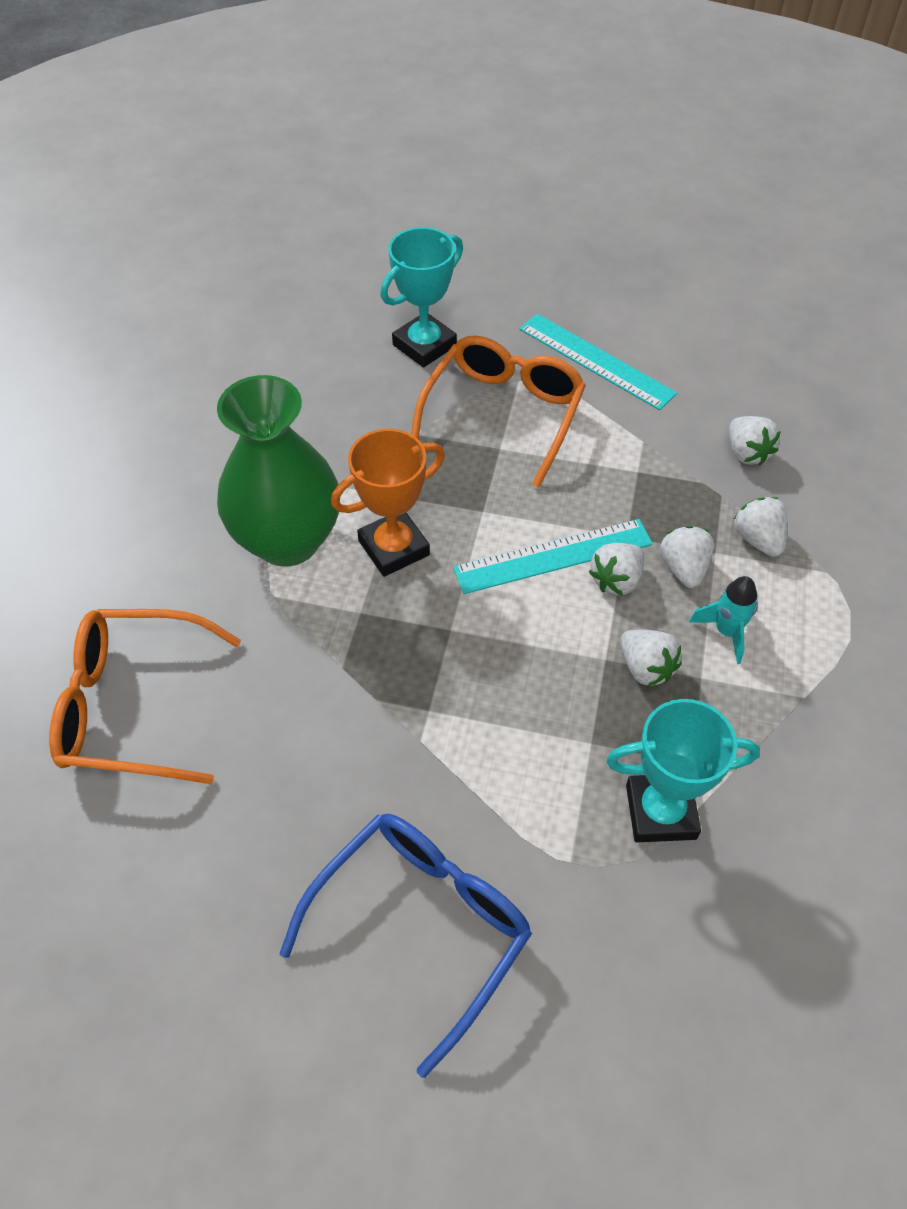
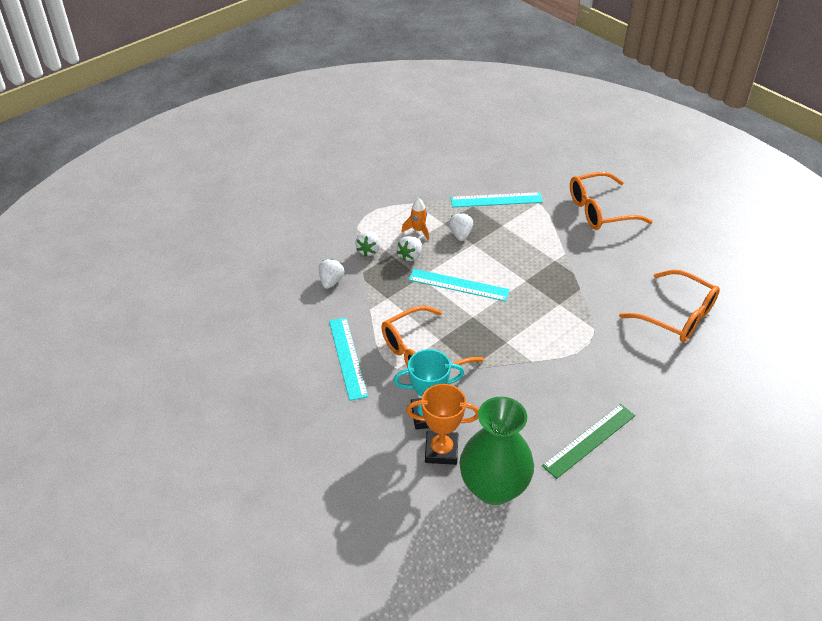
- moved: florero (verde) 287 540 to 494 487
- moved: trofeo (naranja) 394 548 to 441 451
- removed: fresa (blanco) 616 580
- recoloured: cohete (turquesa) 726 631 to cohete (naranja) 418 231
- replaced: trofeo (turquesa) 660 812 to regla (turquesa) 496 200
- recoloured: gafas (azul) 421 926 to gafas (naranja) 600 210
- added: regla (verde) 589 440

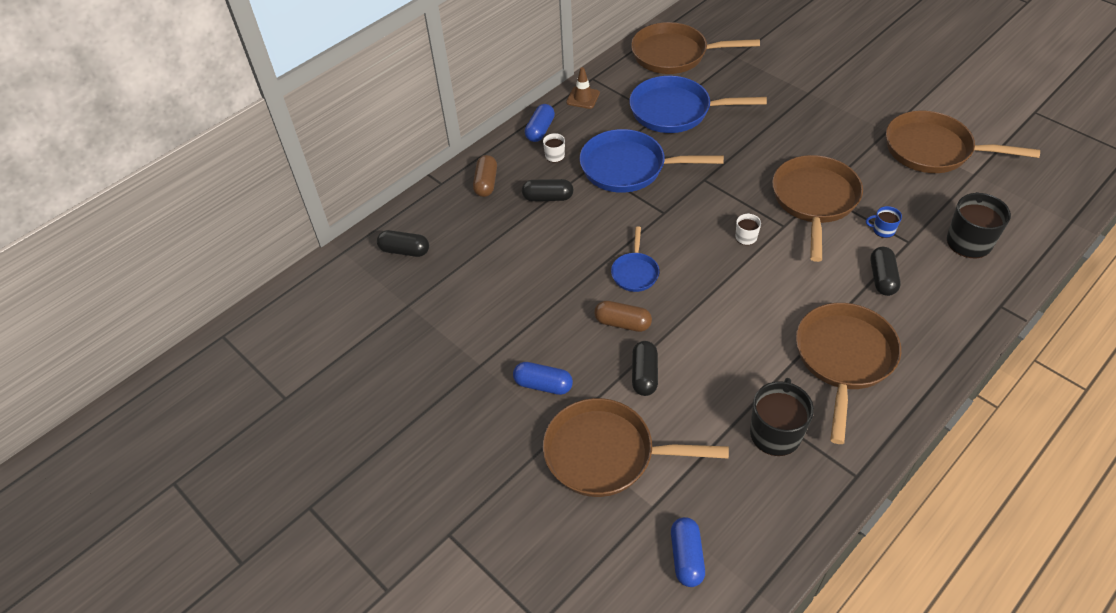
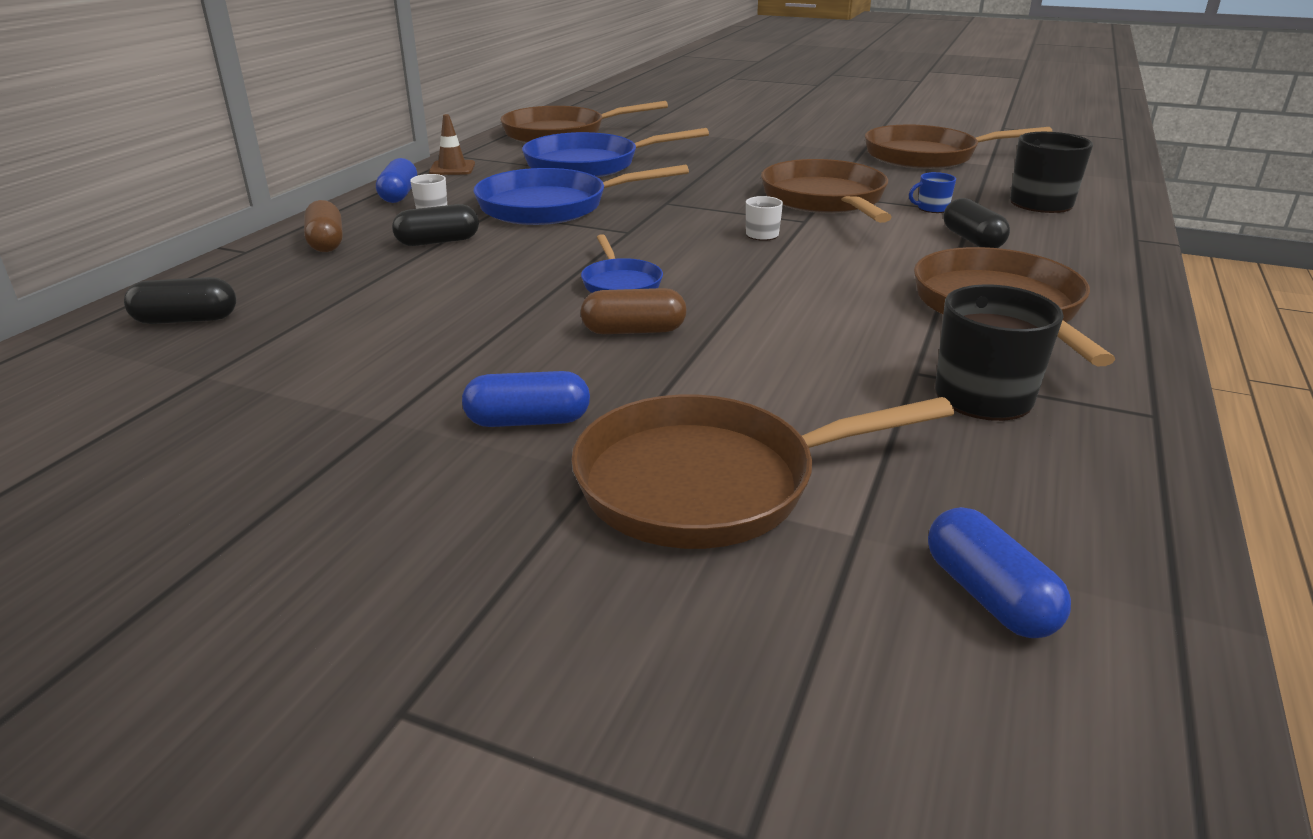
- removed: cápsula (negro) 644 375

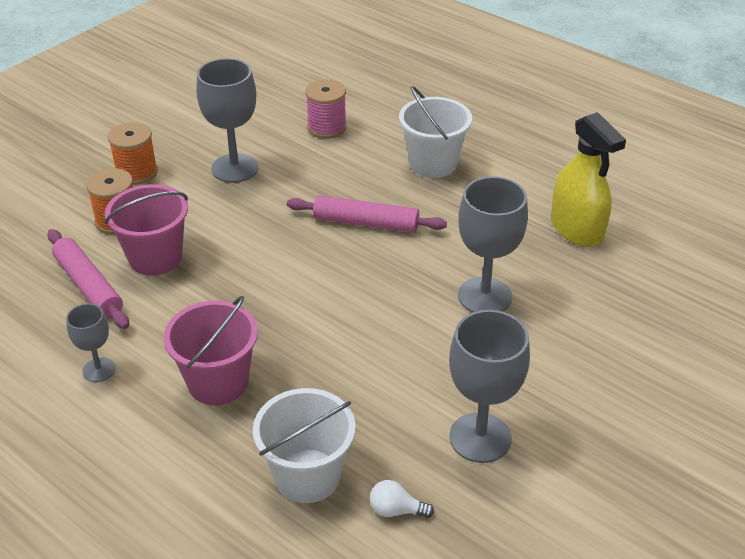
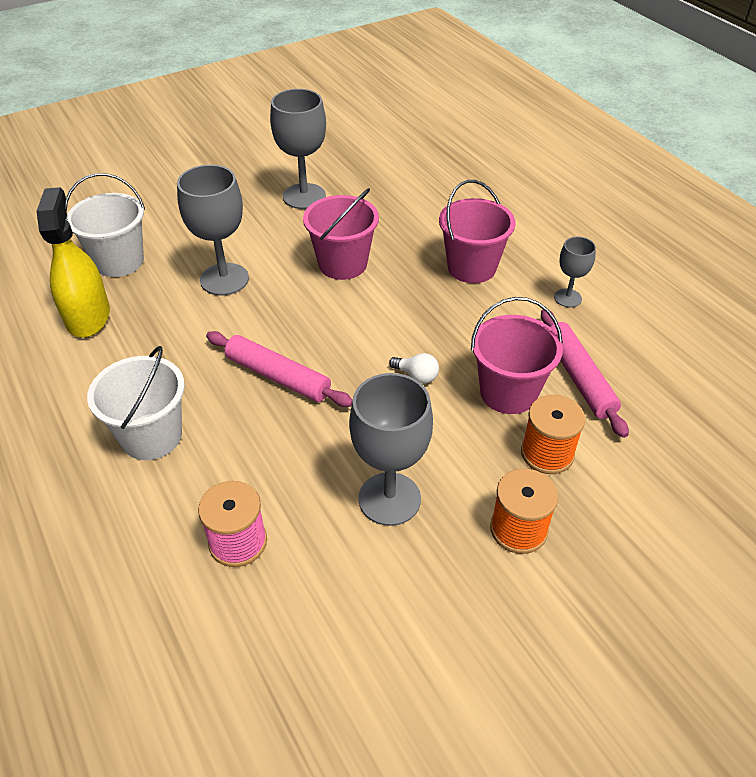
- moved: balde (blanco) 307 476 to 119 261
- moved: bombilla (blanco) 396 510 to 416 376
- added: balde (rosa) 342 264

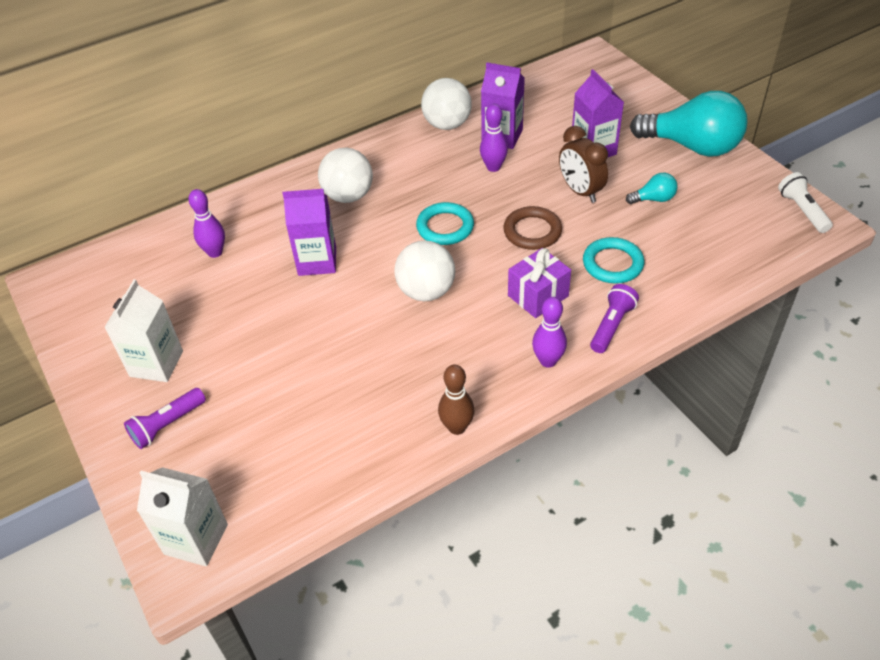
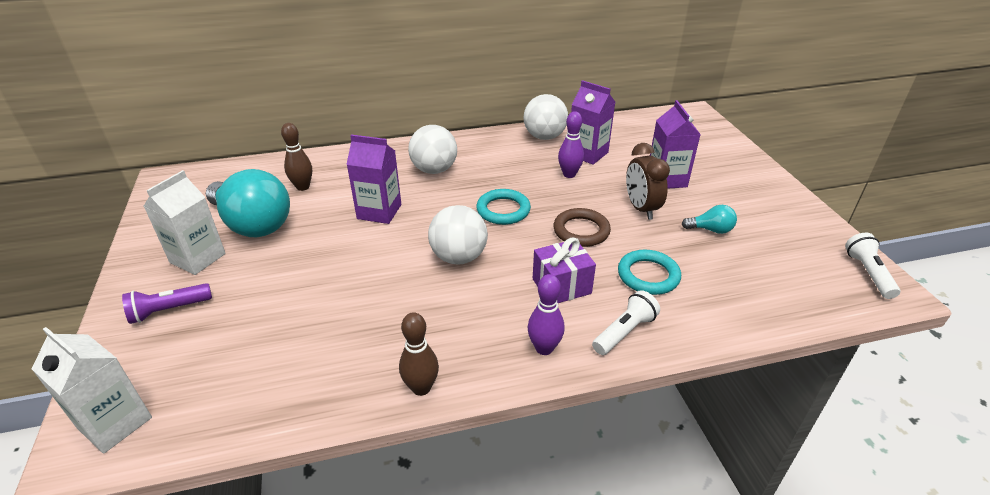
- moved: bombilla (turquesa) 692 146 to 253 224
- recoloured: bolo (morado) 215 252 to bolo (marrón) 303 187
- recoloured: lámpara de mano (morado) 611 326 to lámpara de mano (blanco) 624 332

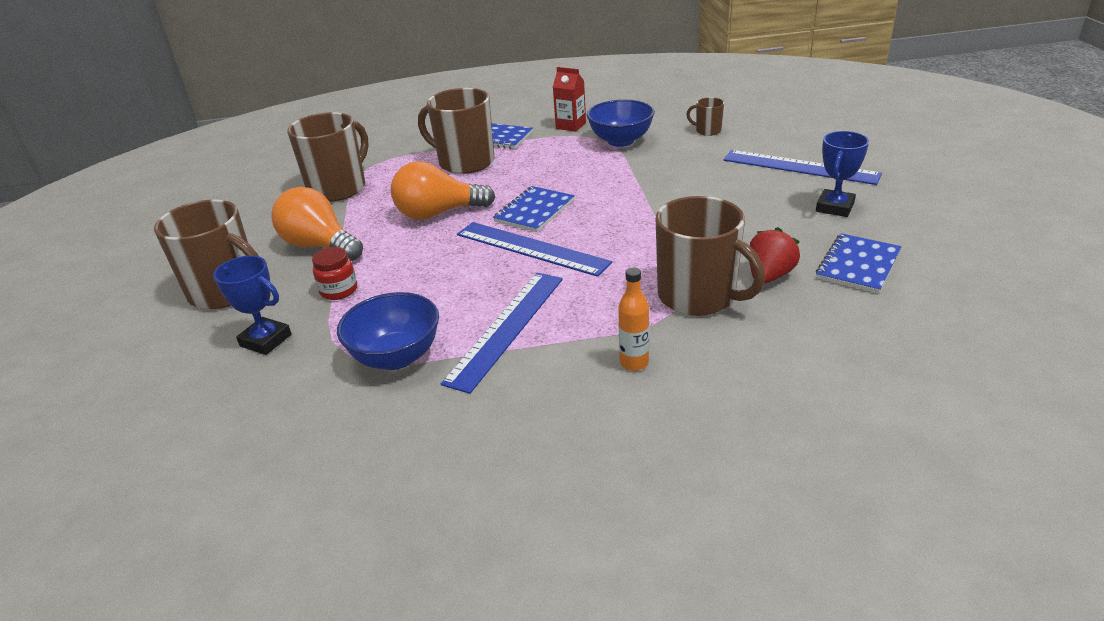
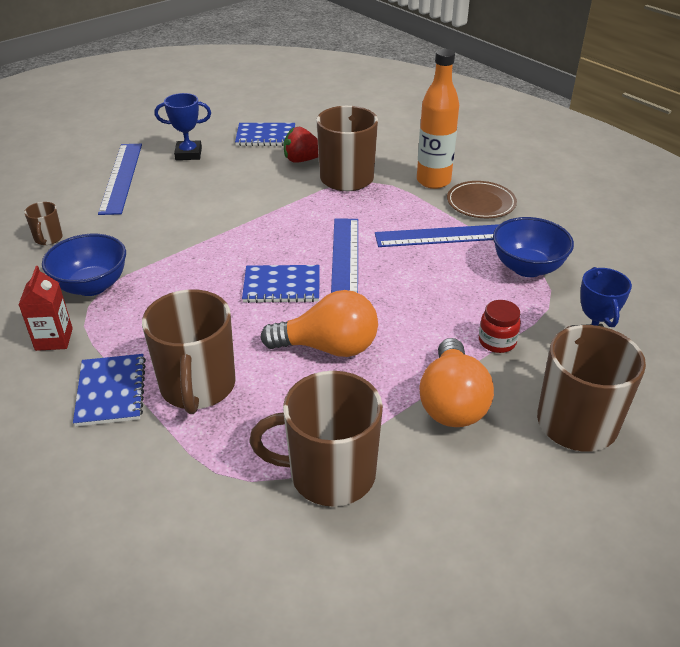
- turned: bombilla (naranja) 438 213 = 328 347 45 degrees counterclockwise
- resized: botella (naranja) 634 363 = 433 181 x1.85
- added: plato (marrón) 481 203

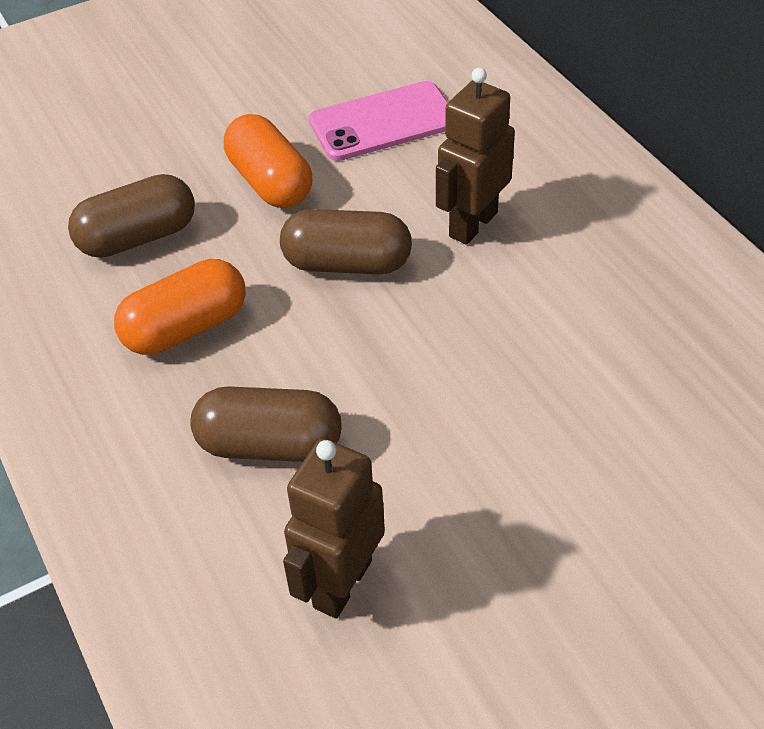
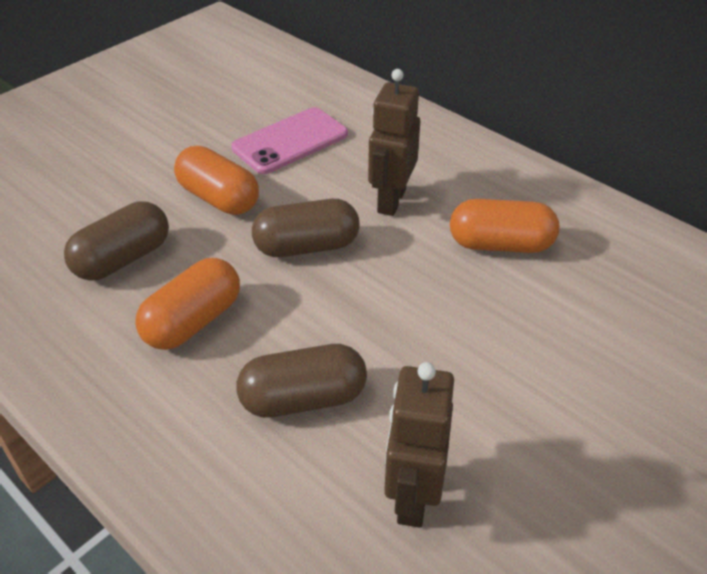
- added: cápsula (naranja) 500 244

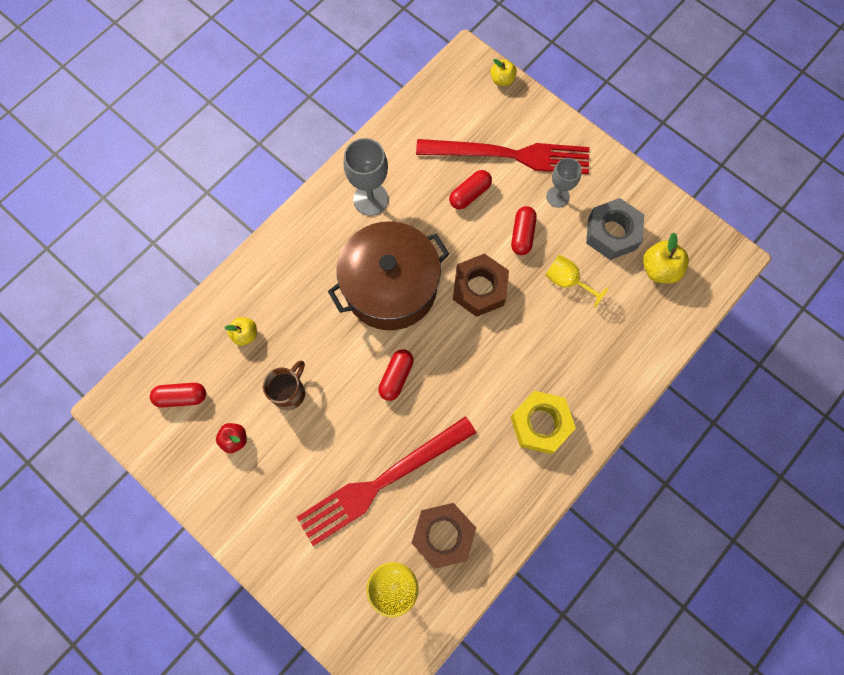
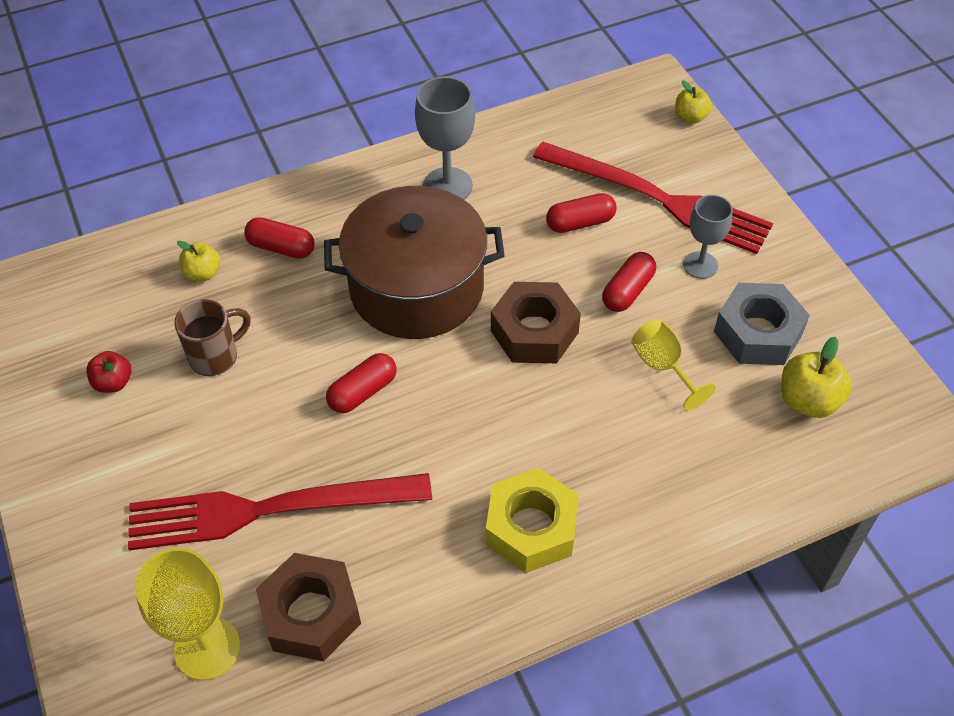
- moved: cápsula (rojo) 181 397 to 281 247

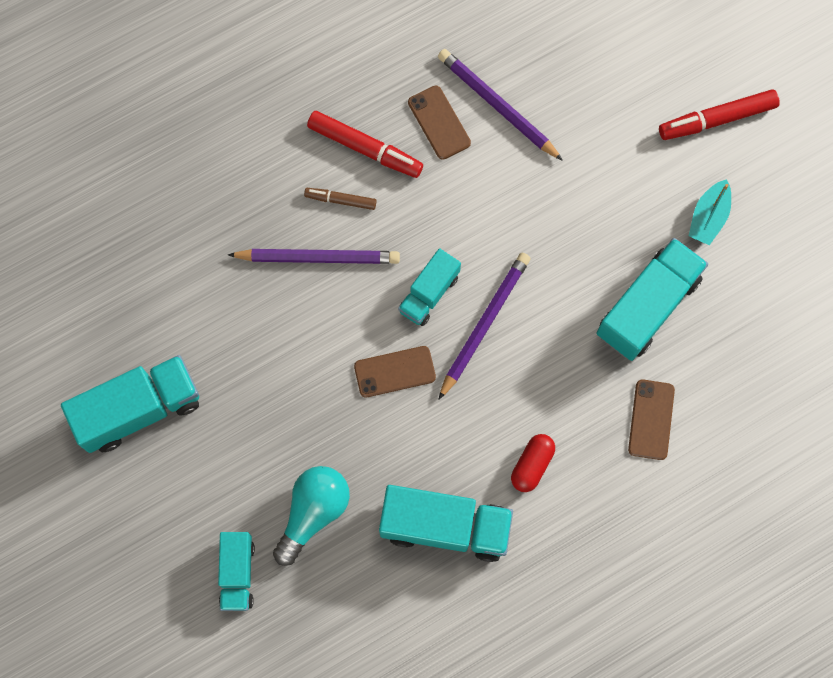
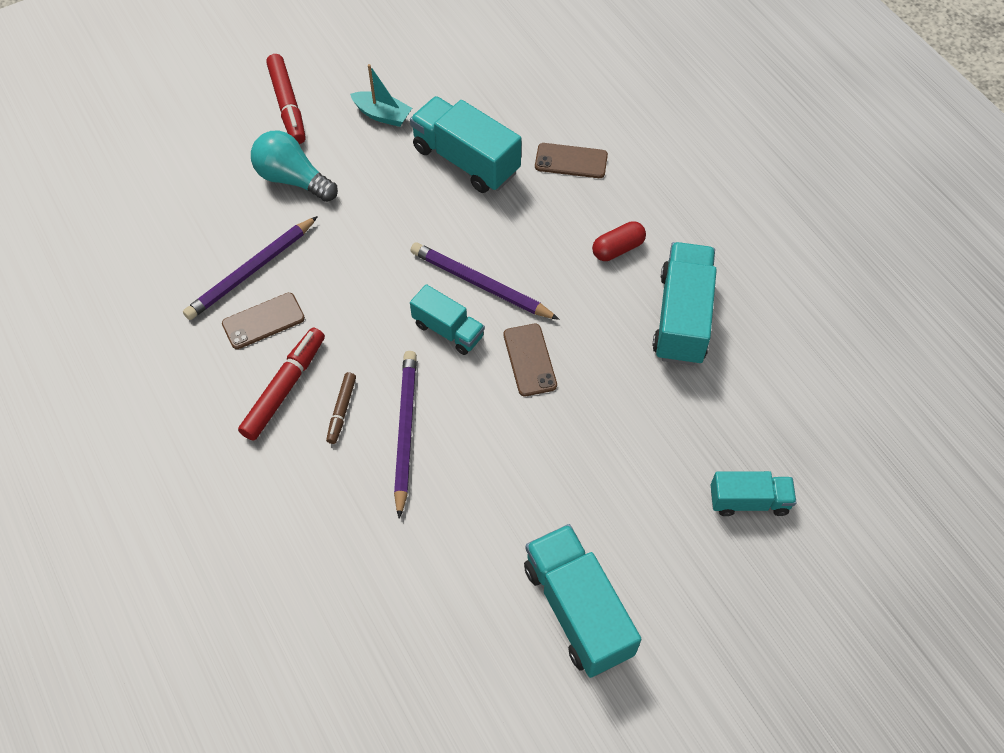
- turned: cápsula (rojo) 532 465 = 618 249 60 degrees counterclockwise
- moved: bombilla (turquesa) 313 513 to 293 179

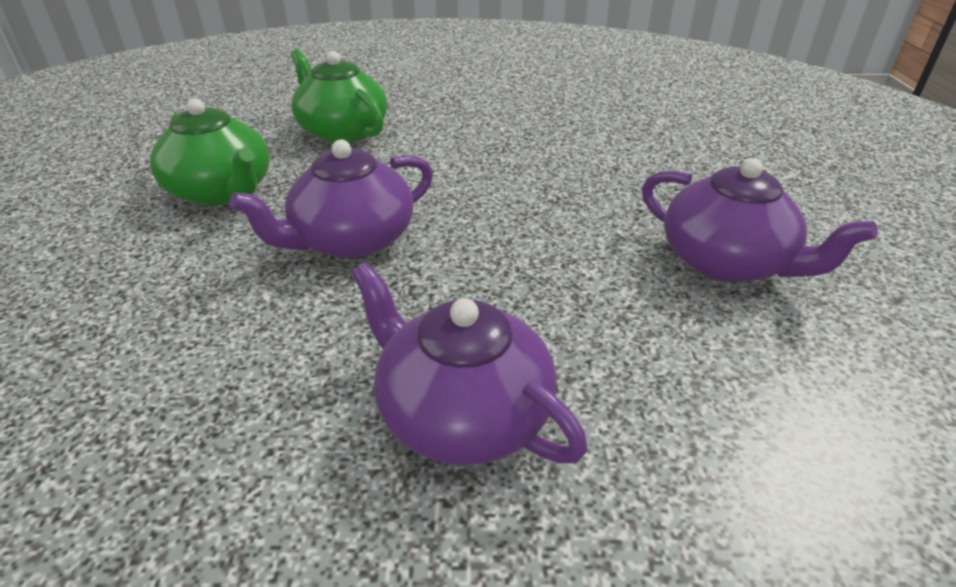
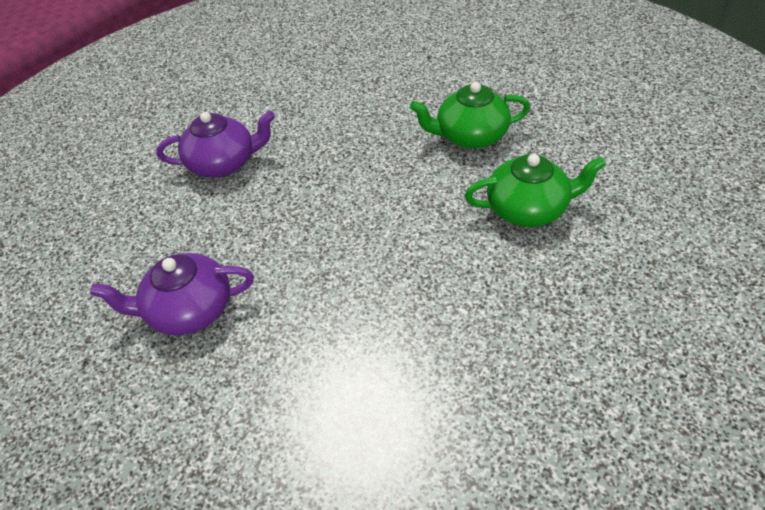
- removed: tetera (morado) 351 240

